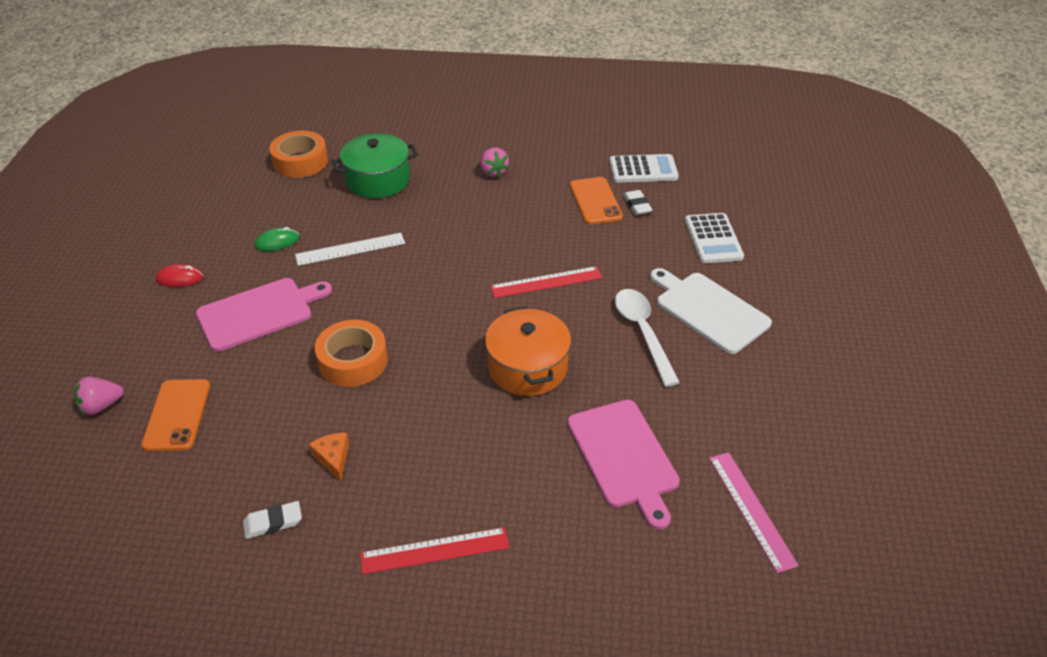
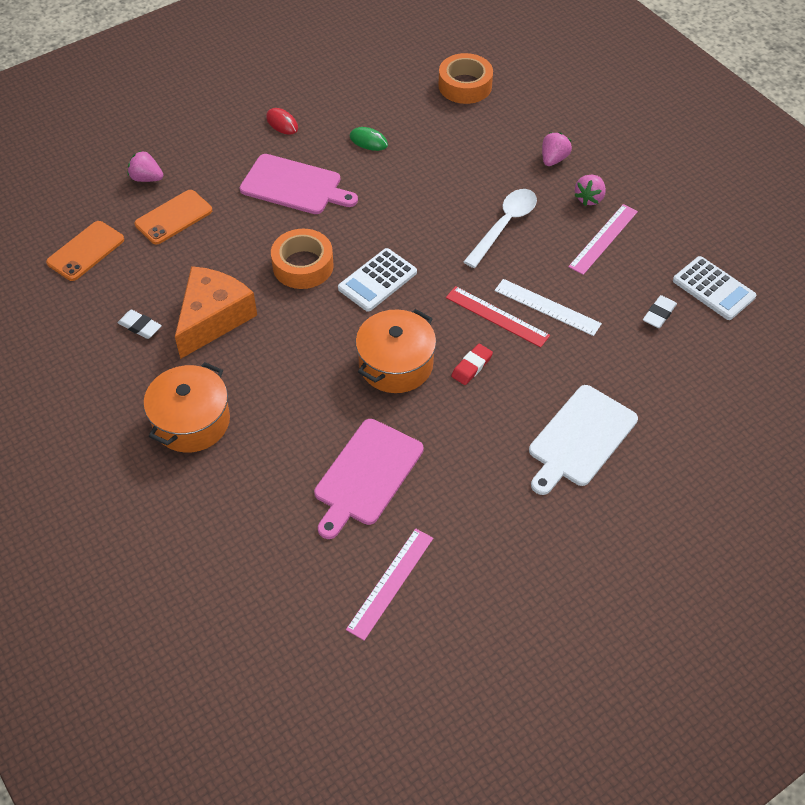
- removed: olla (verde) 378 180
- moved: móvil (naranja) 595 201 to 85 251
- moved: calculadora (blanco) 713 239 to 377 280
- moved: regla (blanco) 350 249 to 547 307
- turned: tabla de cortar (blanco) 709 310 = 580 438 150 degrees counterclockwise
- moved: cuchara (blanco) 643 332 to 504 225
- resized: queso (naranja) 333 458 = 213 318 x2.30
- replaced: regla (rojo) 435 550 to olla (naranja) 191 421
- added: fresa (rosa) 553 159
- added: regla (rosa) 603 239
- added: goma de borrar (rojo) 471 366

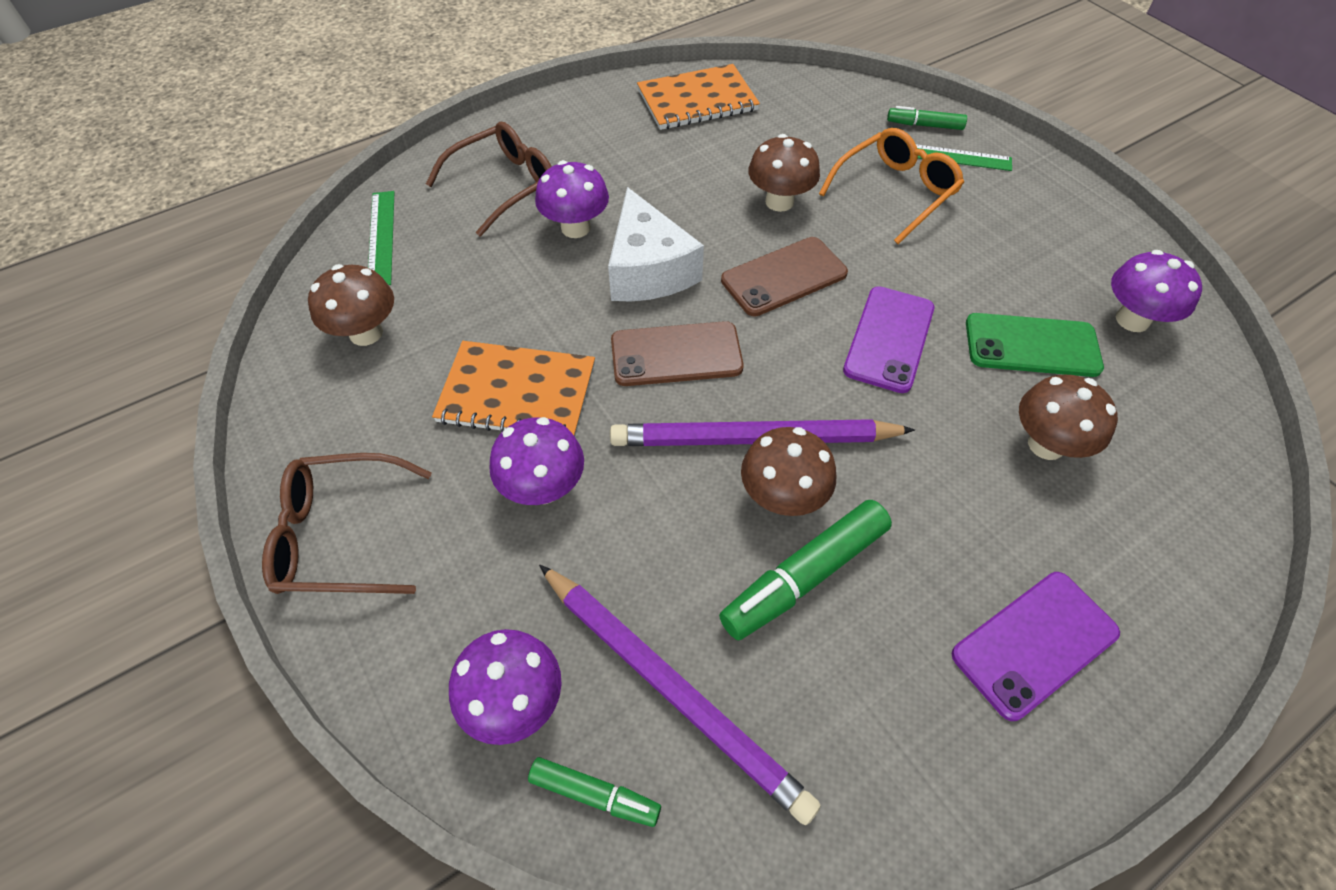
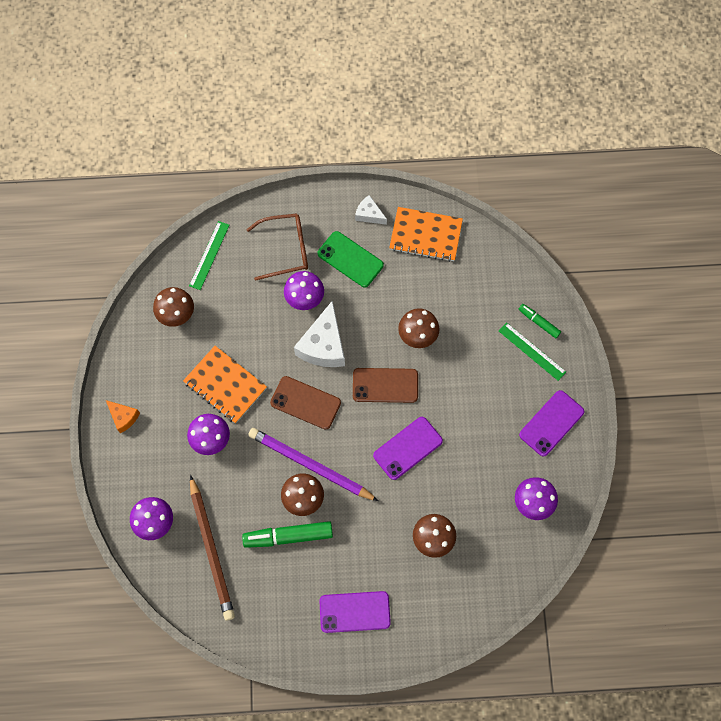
- removed: gafas (naranja) 895 192
- moved: móvil (verde) 1031 345 to 350 259
- replaced: gafas (marrón) 340 535 to queso (naranja) 123 417
- recoloured: lápiz (morado) 671 689 to lápiz (marrón) 211 549
- removed: rotulador (verde) 595 794
- added: queso (blanco) 369 214
- added: móvil (morado) 551 423

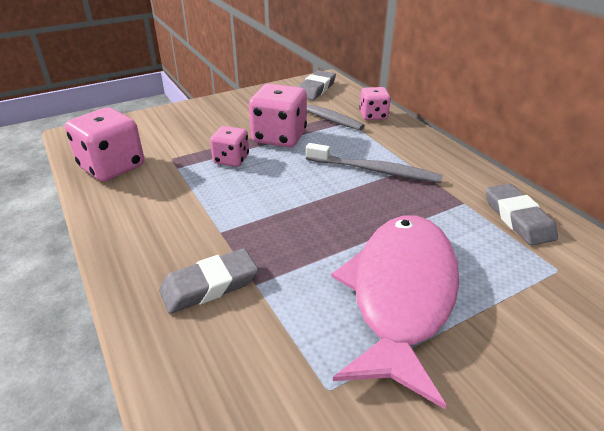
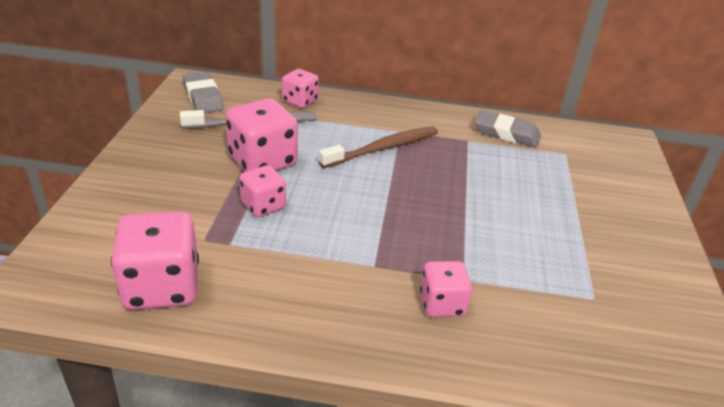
- recoloured: cepillo de dientes (gris) 374 170 to cepillo de dientes (marrón) 382 148
- removed: pez (rosa) 401 294
- replaced: goma de borrar (gris) 209 285 to dado (rosa) 442 304

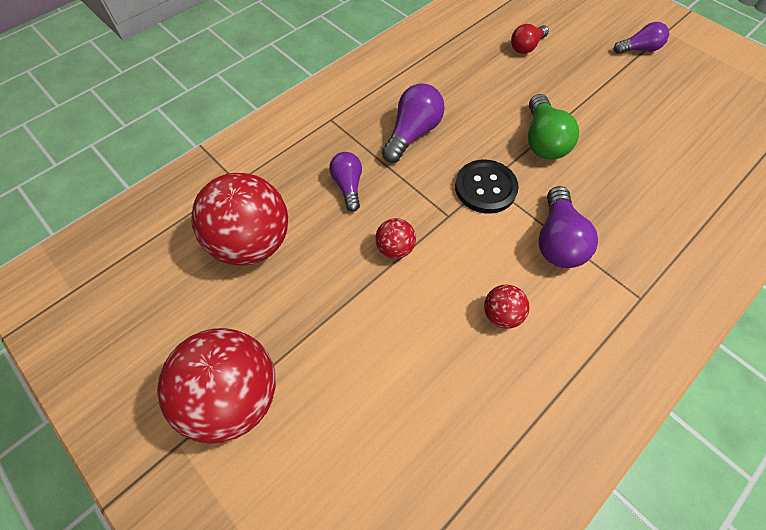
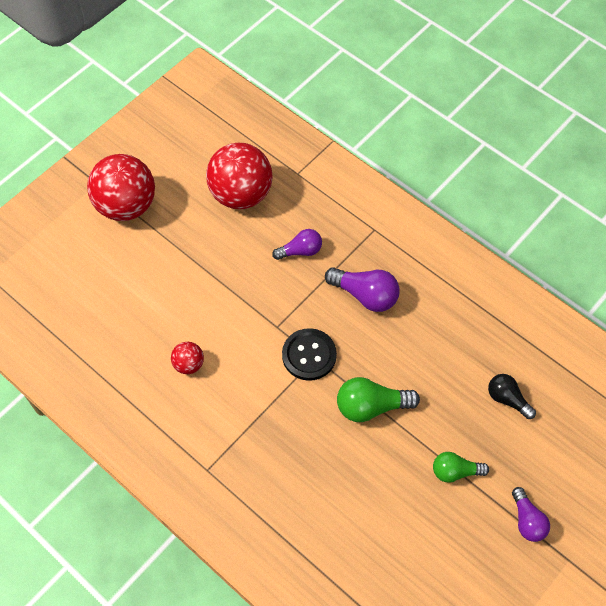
- recoloured: bombilla (rojo) 526 47 to bombilla (negro) 507 399
- removed: bombilla (morado) 557 240
- removed: pelota (rojo) 395 248
- added: bombilla (verde) 455 471

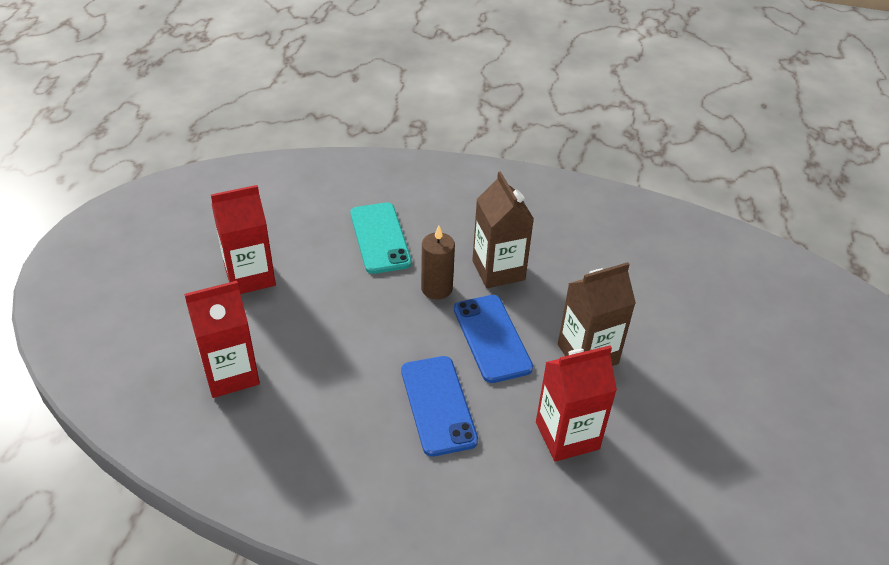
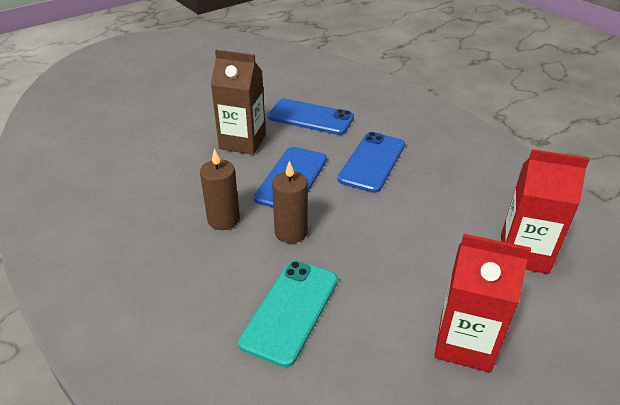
- replaced: cartón de leche (marrón) 498 270 to vela (marrón) 223 219
- replaced: cartón de leche (rojo) 567 435 to móvil (azul) 310 117

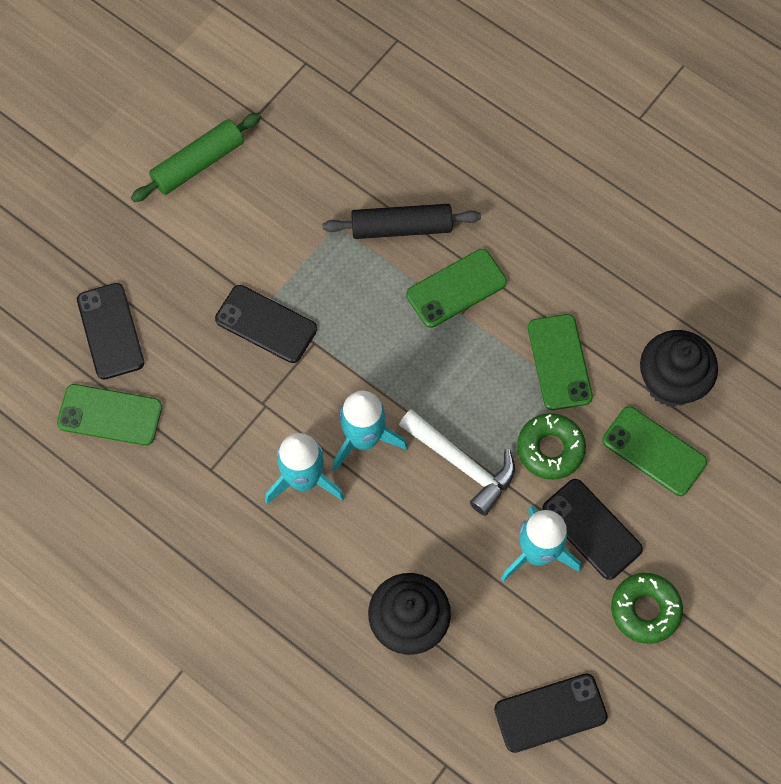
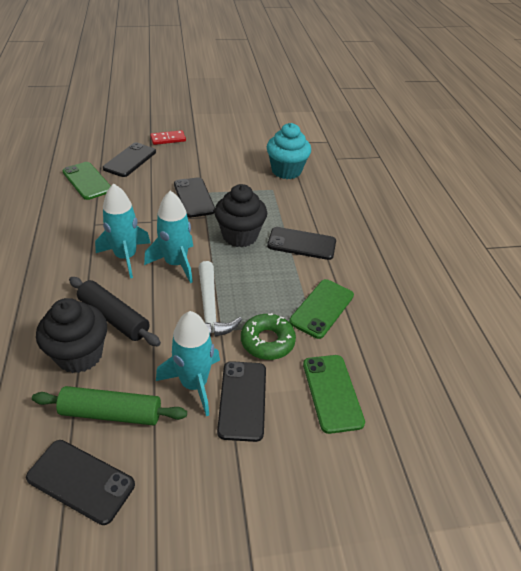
- moved: rodillo (verde) 198 164 to 111 413
- moved: rodillo (negro) 401 227 to 114 317
- recoloured: móvil (verde) 456 288 to móvil (negro) 301 244
- moved: magdalena (negro) 671 382 to 240 236
- removed: rosquilla (verde) 645 610
- added: magdalena (turquesa) 286 171
- added: ficha de dominó (rojo) 168 139

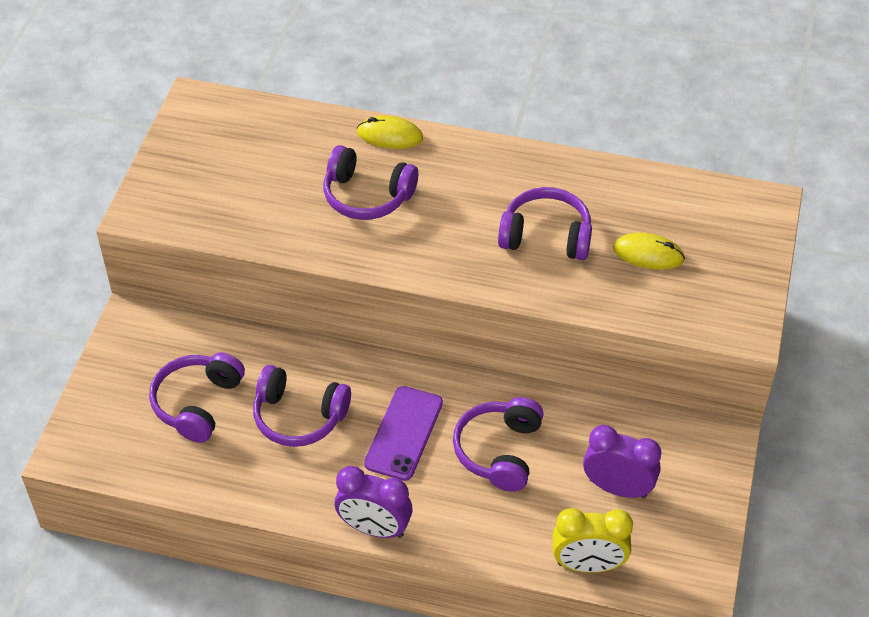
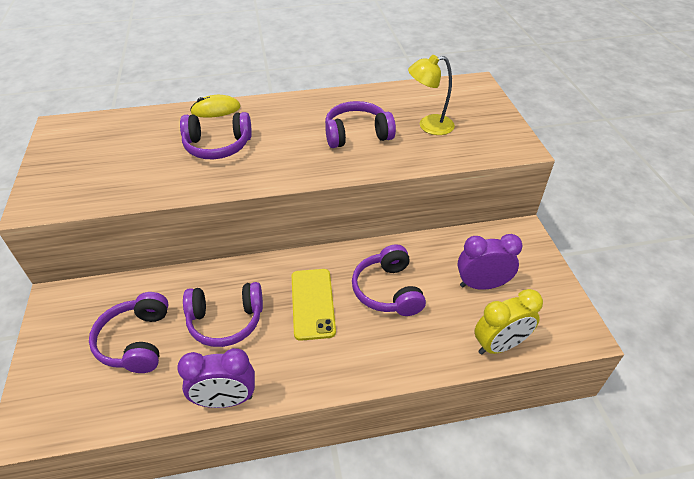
- replaced: ratón (amarillo) 648 254 to lámpara (amarillo) 429 126
- recoloured: móvil (morado) 404 433 to móvil (amarillo) 313 303
- moved: despertador (morado) 374 528 to 225 400

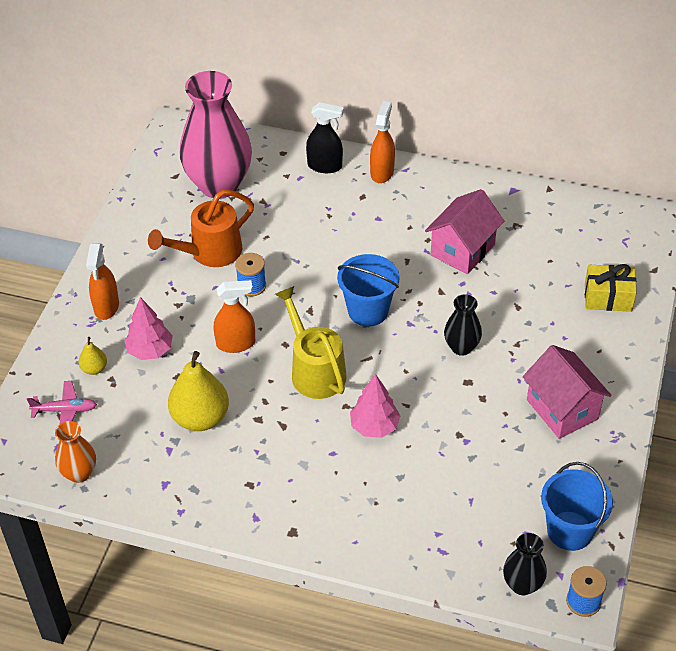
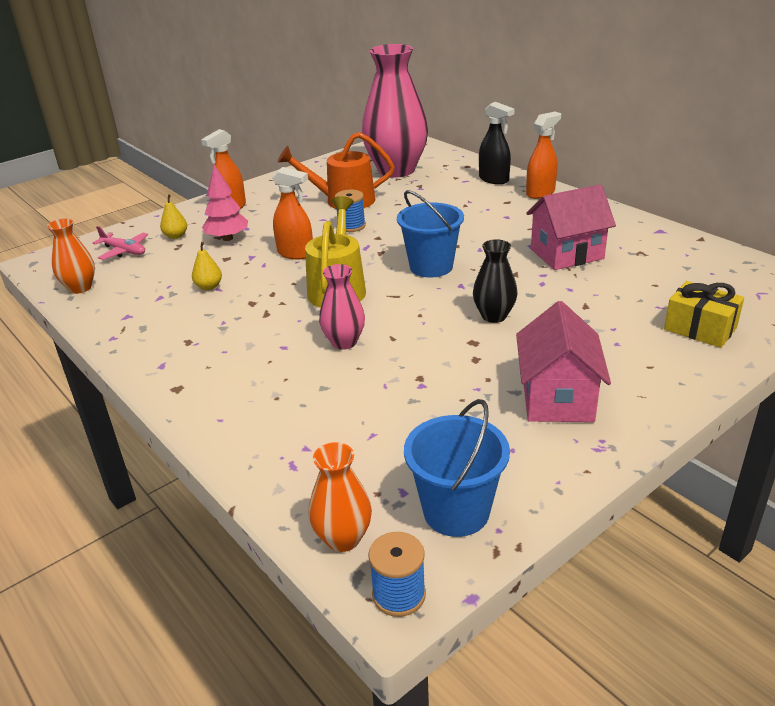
- resized: pera (amarillo) 200 418 = 209 287 x0.48
- replaced: árbol (rosa) 374 426 to florero (rosa) 344 342
- recoloured: florero (negro) 522 585 to florero (naranja) 343 538

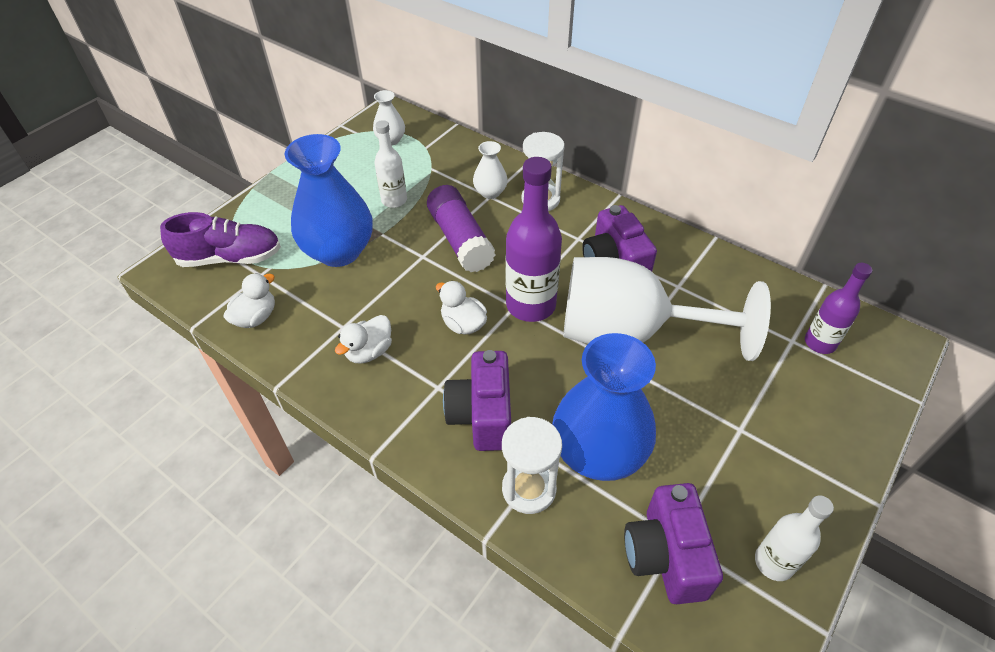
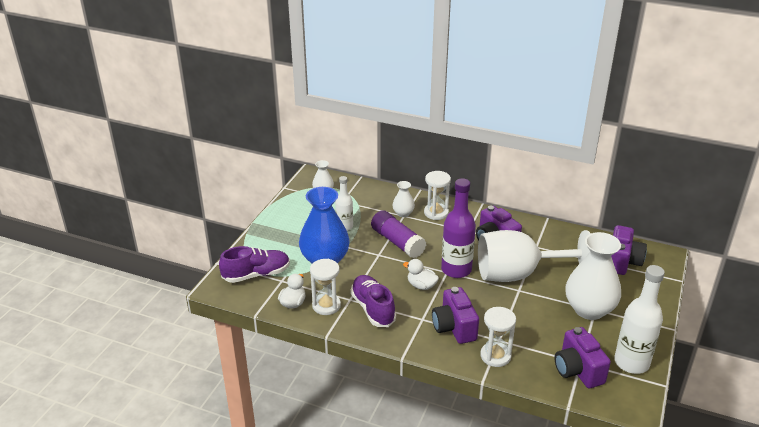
- replaced: botella (morado) 820 343 to cámara (morado) 622 262
- replaced: pato (blanco) 369 351 to zapato (morado) 373 309
- removed: florero (azul) 598 452
- resized: botella (blanco) 774 562 = 631 363 x1.68
- added: florero (blanco) 589 309
- added: reloj de arena (blanco) 326 305

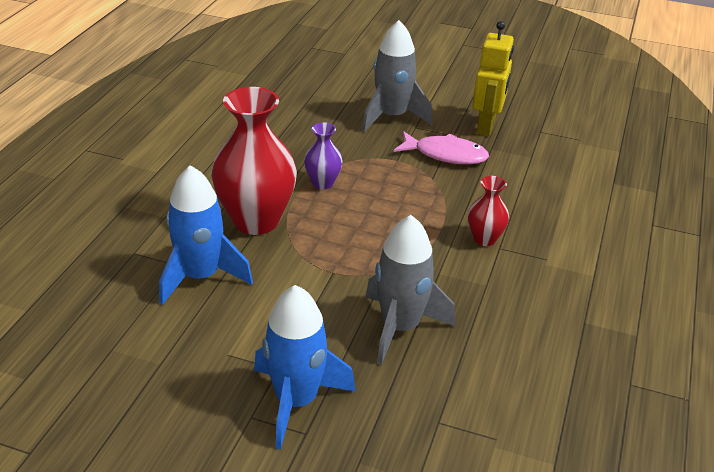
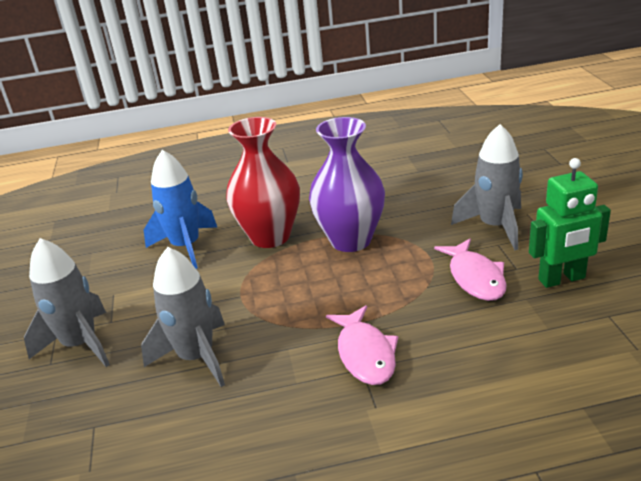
- recoloured: robot (amarillo) 486 126 to robot (verde) 562 279
- resized: florero (morado) 323 183 = 350 240 x2.04
- replaced: florero (rojo) 484 239 to pez (rosa) 365 354
- recoloured: cohete (azul) 296 401 to cohete (gris) 80 344

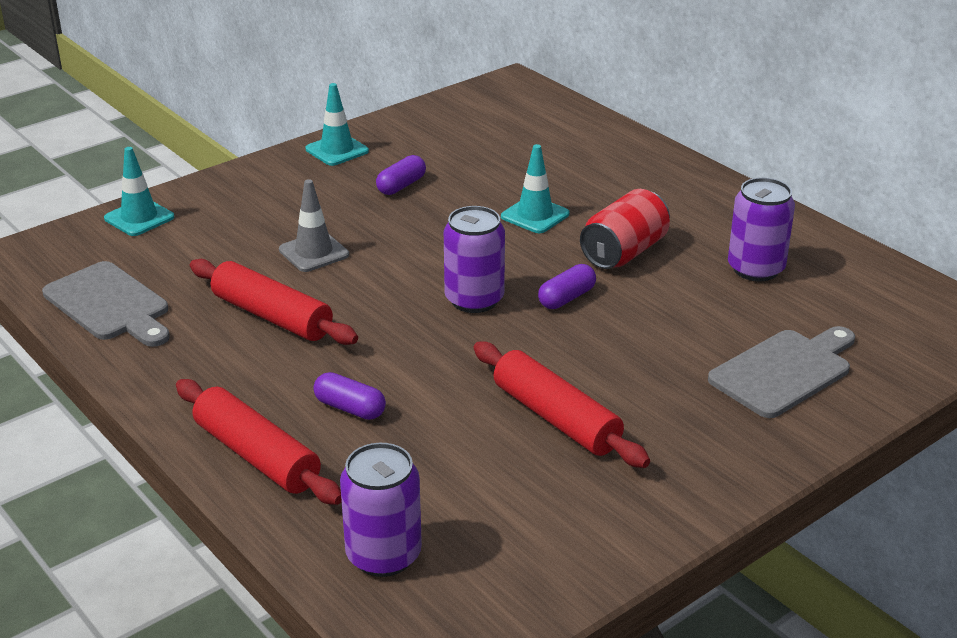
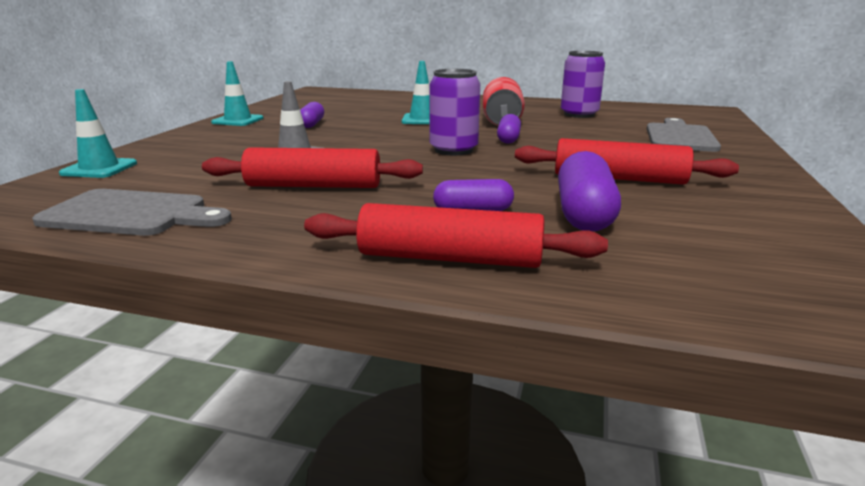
- removed: lata (morado) 383 555
- added: cápsula (morado) 584 214

